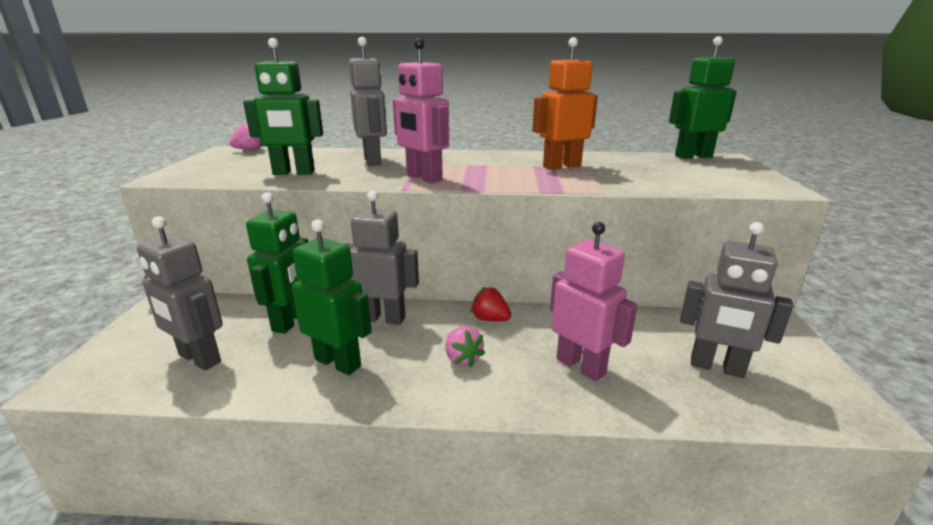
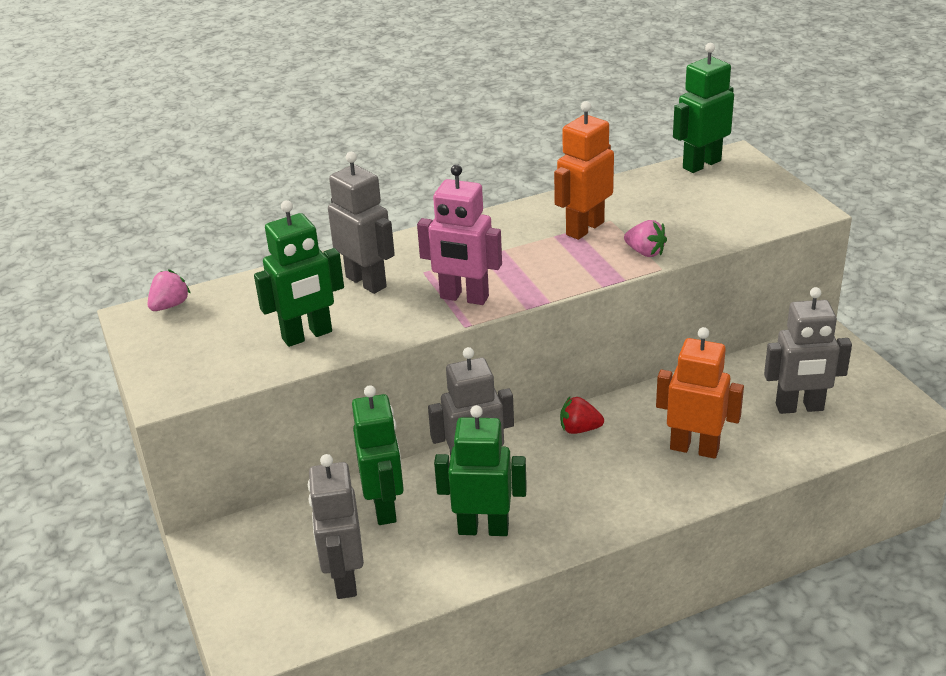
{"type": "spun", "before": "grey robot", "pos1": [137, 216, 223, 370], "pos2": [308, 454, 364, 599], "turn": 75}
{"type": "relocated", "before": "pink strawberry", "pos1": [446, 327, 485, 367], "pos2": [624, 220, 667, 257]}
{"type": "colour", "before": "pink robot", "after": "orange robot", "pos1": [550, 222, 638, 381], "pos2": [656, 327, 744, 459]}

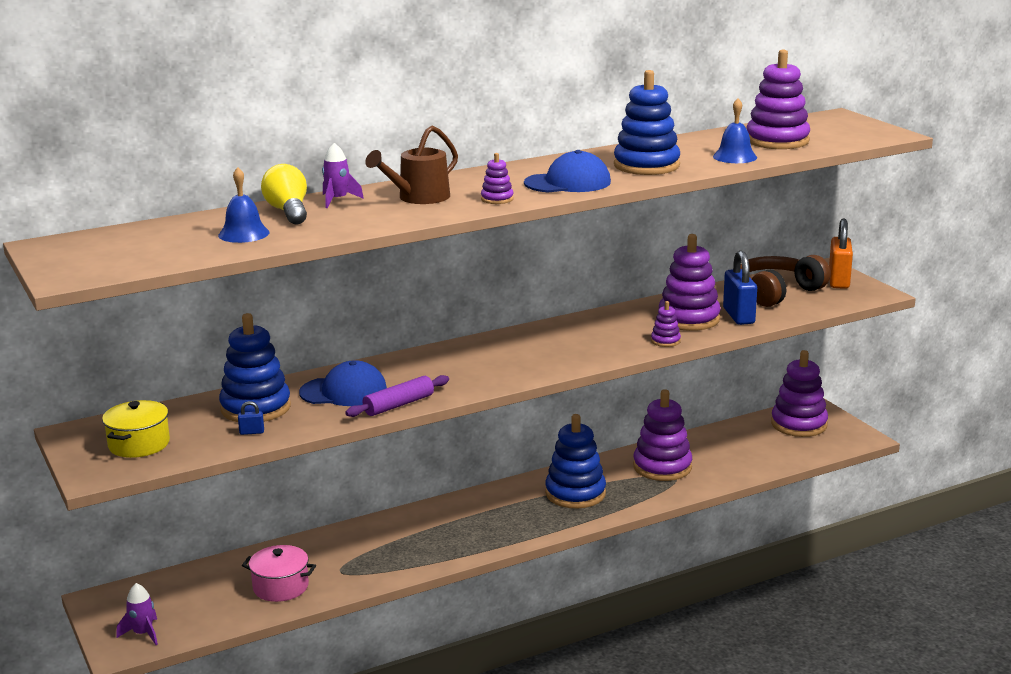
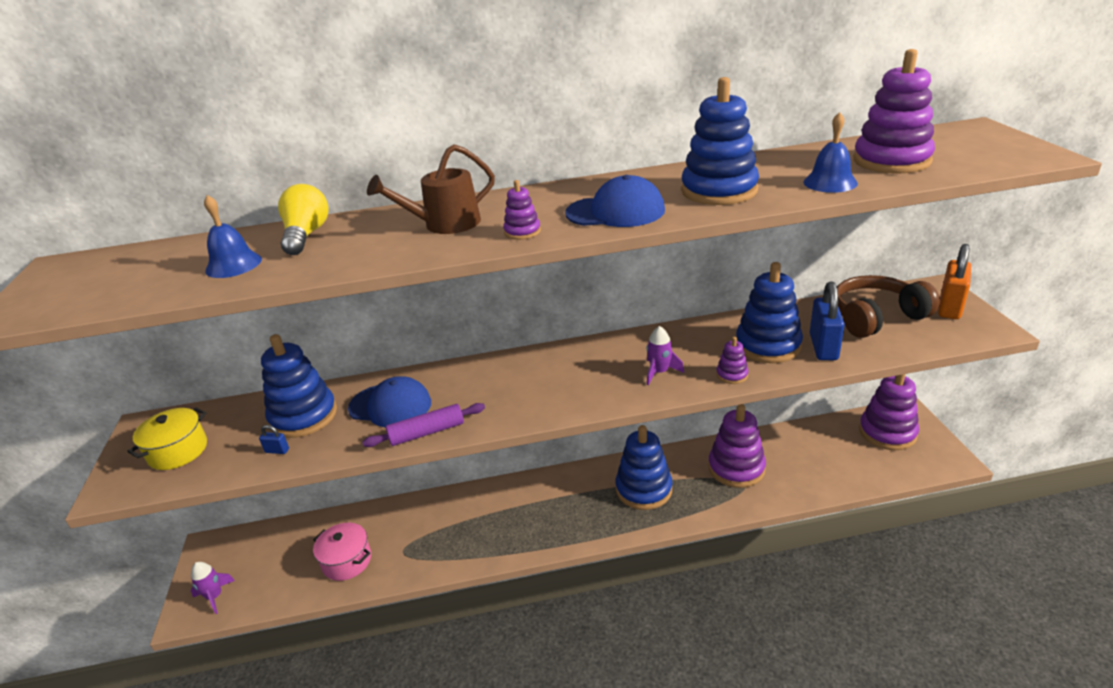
{"type": "relocated", "before": "purple rocket", "pos1": [322, 143, 364, 208], "pos2": [646, 326, 684, 385]}
{"type": "colour", "before": "purple stacking toy", "after": "blue stacking toy", "pos1": [659, 234, 721, 331], "pos2": [736, 262, 803, 363]}

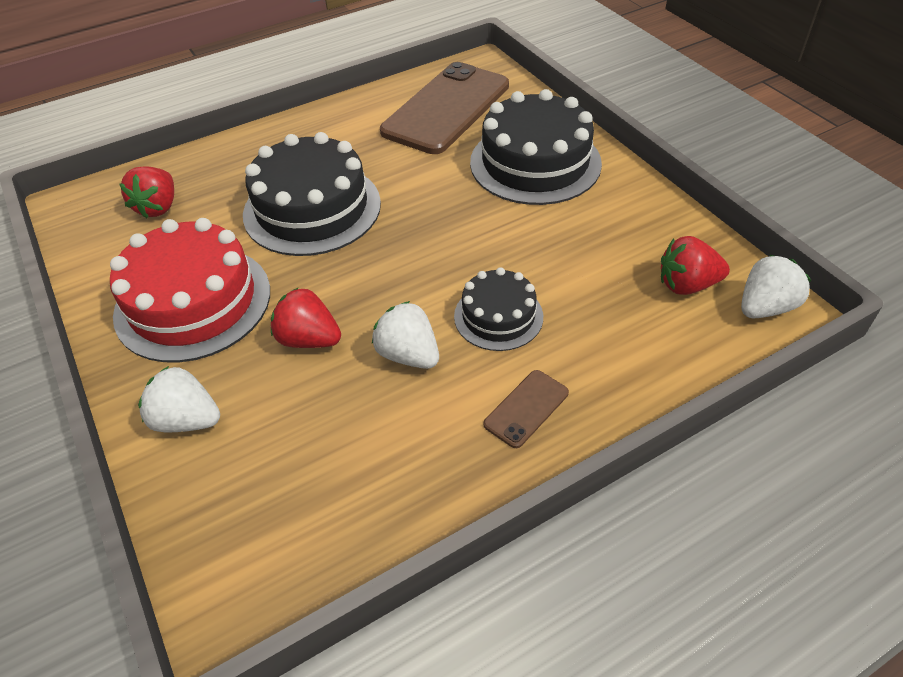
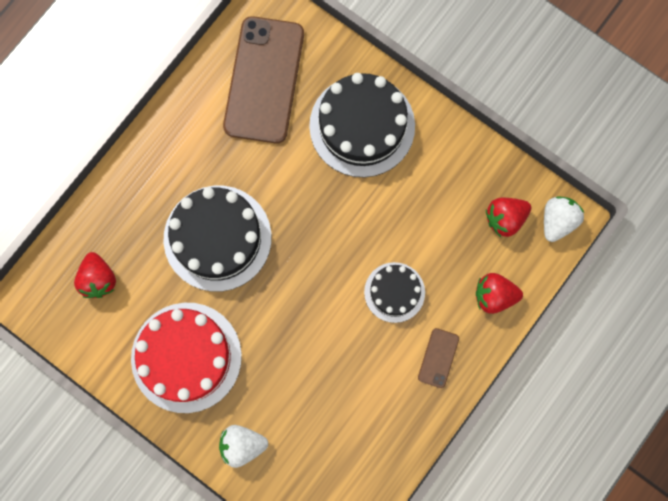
{"type": "relocated", "before": "red strawberry", "pos1": [271, 287, 341, 348], "pos2": [476, 273, 523, 314]}
{"type": "missing", "before": "white strawberry", "pos1": [372, 301, 439, 369]}

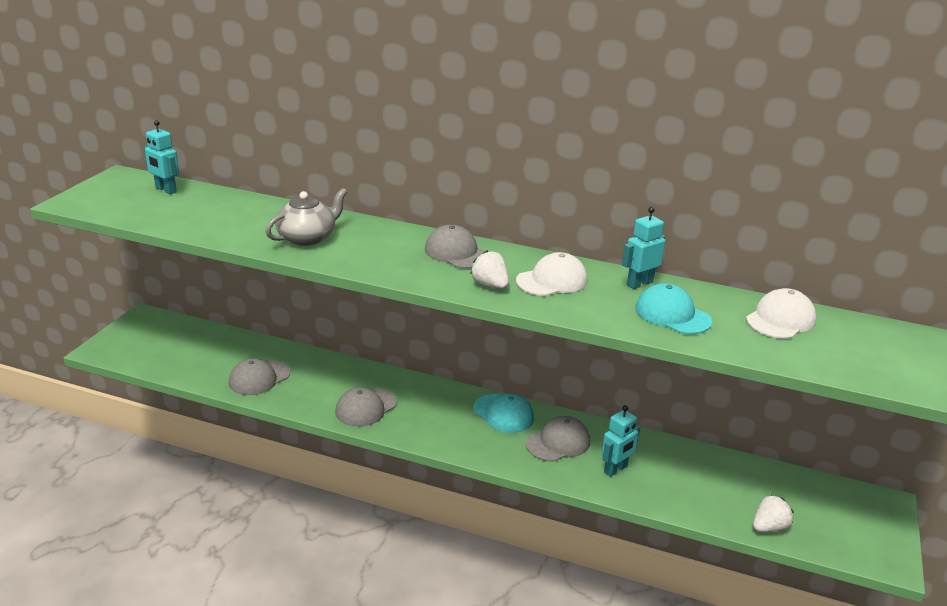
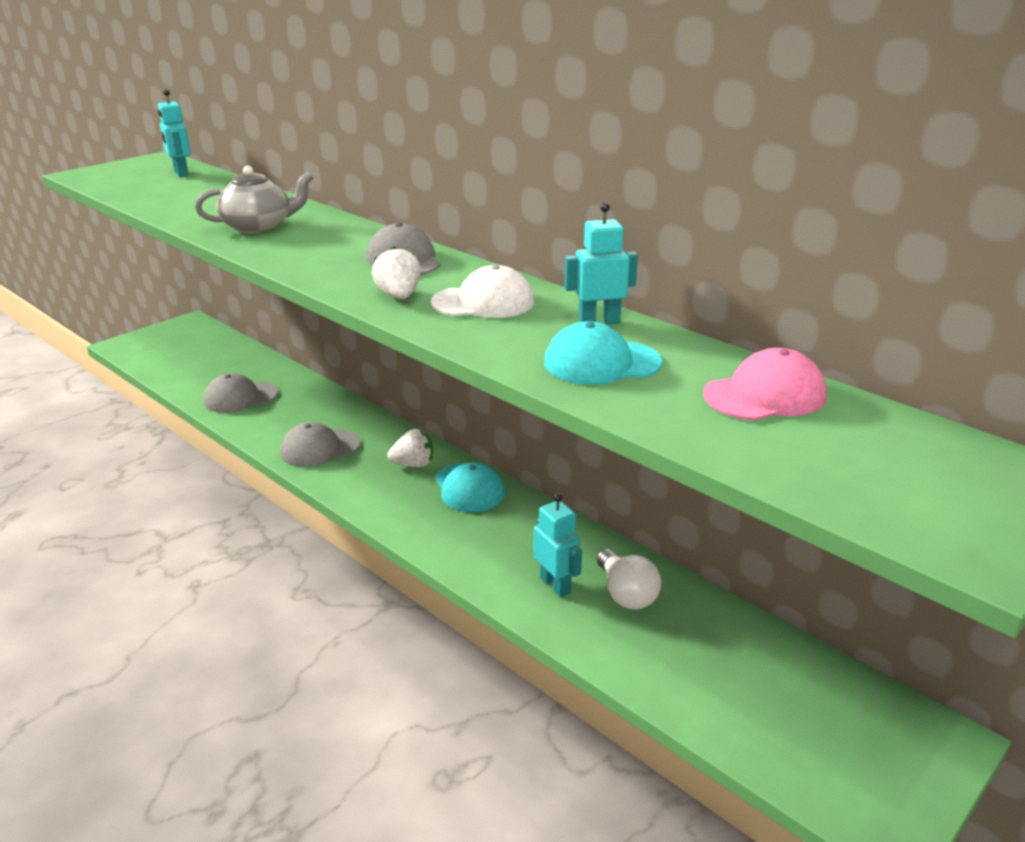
{"type": "relocated", "before": "white strawberry", "pos1": [753, 494, 794, 532], "pos2": [387, 429, 433, 467]}
{"type": "spun", "before": "turquoise robot", "pos1": [601, 405, 640, 477], "pos2": [533, 493, 582, 597], "turn": -105}
{"type": "spun", "before": "turquoise cap", "pos1": [635, 283, 712, 334], "pos2": [544, 321, 662, 385], "turn": -75}
{"type": "appeared", "after": "white light bulb", "pos2": [596, 549, 661, 609]}
{"type": "colour", "before": "white cap", "after": "pink cap", "pos1": [746, 288, 816, 339], "pos2": [703, 348, 826, 420]}
{"type": "missing", "before": "grey cap", "pos1": [526, 416, 590, 462]}

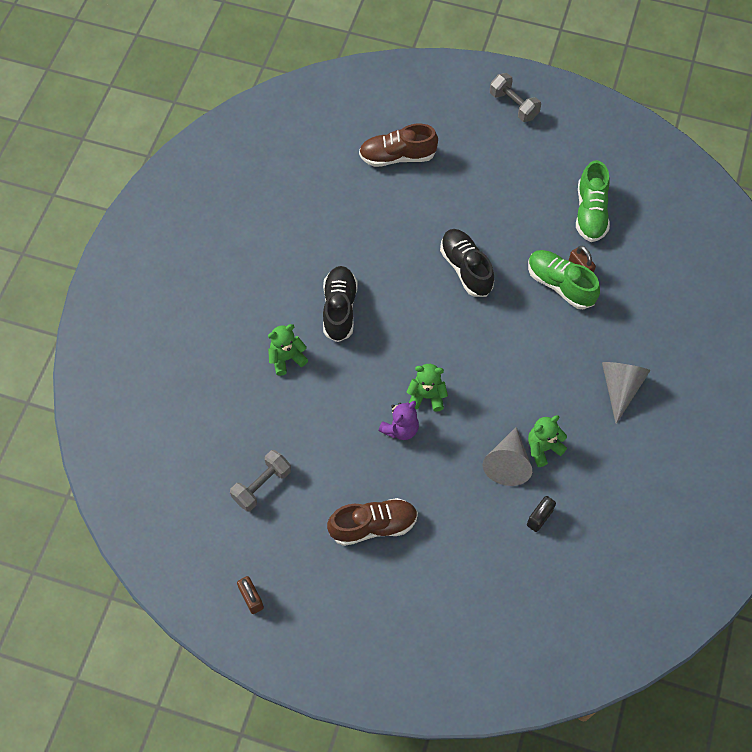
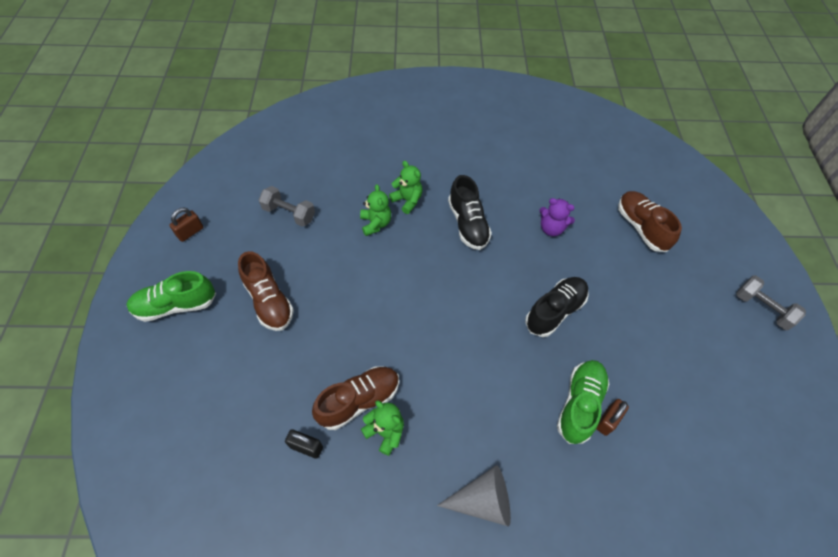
{"type": "relocated", "before": "green shoe", "pos1": [576, 160, 610, 242], "pos2": [126, 271, 216, 322]}
{"type": "exchanged", "before": "grey cone", "after": "brown shoe", "pos1": [482, 427, 532, 486], "pos2": [312, 366, 399, 430]}
{"type": "relocated", "before": "green teddy bear", "pos1": [407, 364, 448, 412], "pos2": [360, 184, 391, 236]}
{"type": "spun", "before": "black shoe", "pos1": [323, 266, 358, 342], "pos2": [448, 175, 492, 250], "turn": 90}
{"type": "relocated", "before": "purple teddy bear", "pos1": [378, 401, 419, 440], "pos2": [539, 198, 575, 236]}
{"type": "spun", "before": "grey dumbbell", "pos1": [490, 73, 541, 122], "pos2": [736, 276, 806, 330], "turn": -75}

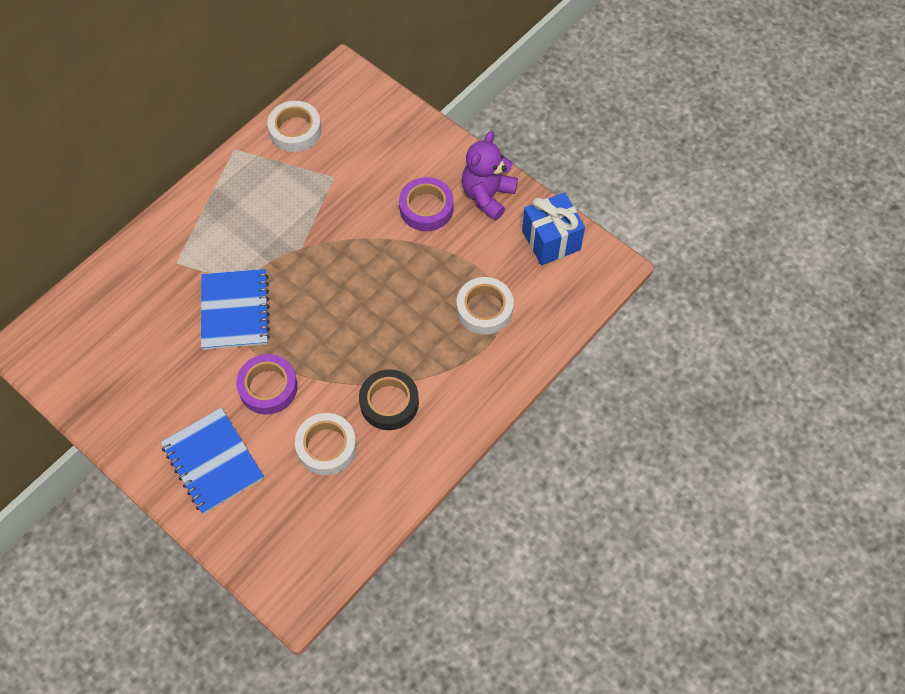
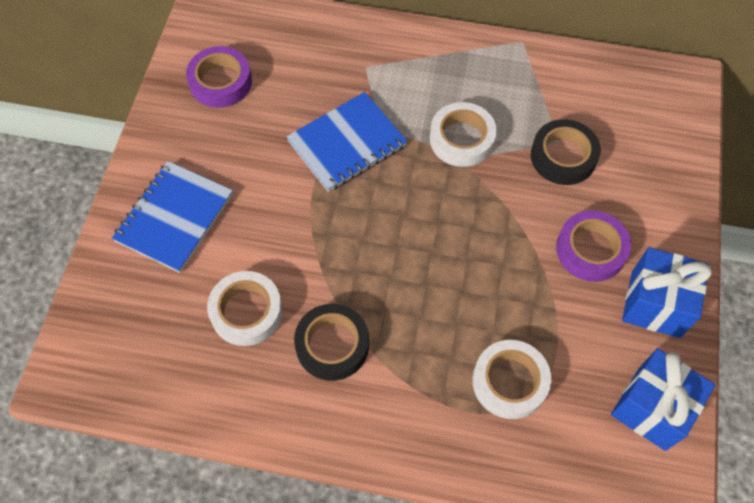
{"type": "relocated", "before": "purple tape", "pos1": [236, 354, 298, 415], "pos2": [186, 46, 252, 108]}
{"type": "relocated", "before": "white tape", "pos1": [267, 101, 322, 152], "pos2": [430, 102, 497, 167]}
{"type": "appeared", "after": "black tape", "pos2": [531, 119, 601, 185]}
{"type": "exchanged", "before": "purple teddy bear", "after": "blue gift", "pos1": [462, 131, 518, 220], "pos2": [622, 247, 712, 338]}

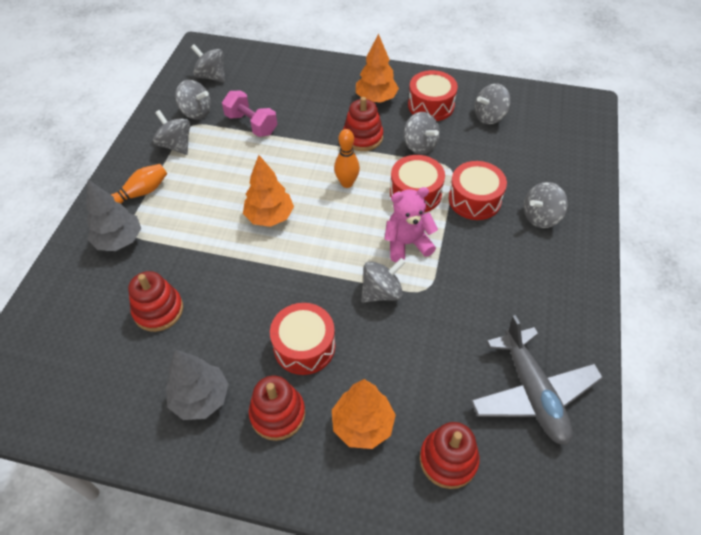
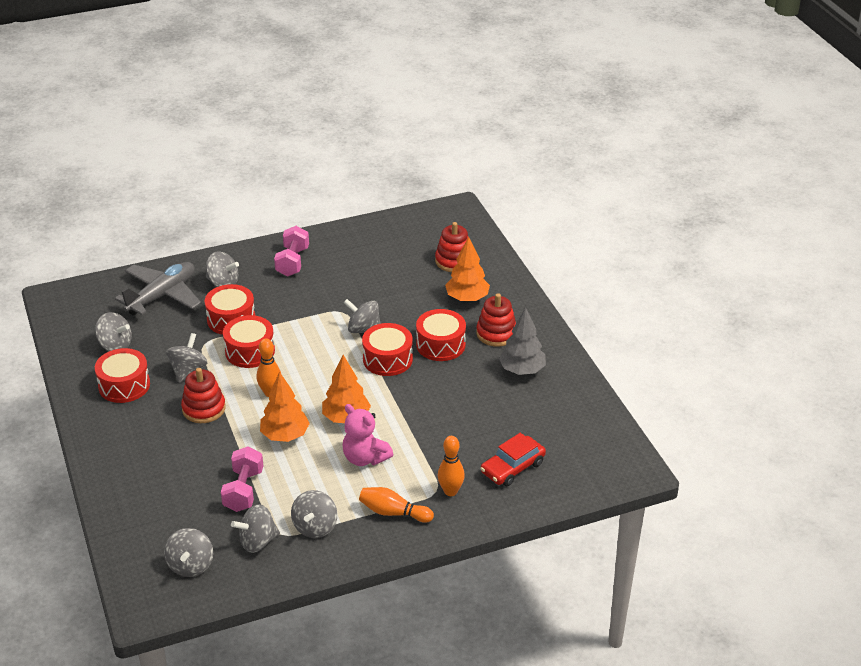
{"type": "relocated", "before": "grey plane", "pos1": [471, 315, 603, 445], "pos2": [115, 262, 201, 316]}
{"type": "spun", "before": "grey spinning top", "pos1": [175, 80, 211, 120], "pos2": [231, 504, 280, 553], "turn": -105}
{"type": "relocated", "before": "orange tree", "pos1": [356, 33, 399, 103], "pos2": [260, 372, 310, 442]}
{"type": "appeared", "after": "pink dumbbell", "pos2": [274, 226, 309, 276]}
{"type": "relocated", "before": "pink teddy bear", "pos1": [384, 187, 438, 262], "pos2": [343, 404, 393, 466]}
{"type": "appeared", "after": "red drum", "pos2": [362, 323, 413, 376]}
{"type": "exchanged", "before": "grey tree", "after": "orange bowling pin", "pos1": [86, 180, 141, 251], "pos2": [438, 436, 465, 496]}
{"type": "appeared", "after": "red car", "pos2": [481, 433, 546, 486]}
{"type": "missing", "before": "red stacking toy", "pos1": [128, 271, 183, 332]}

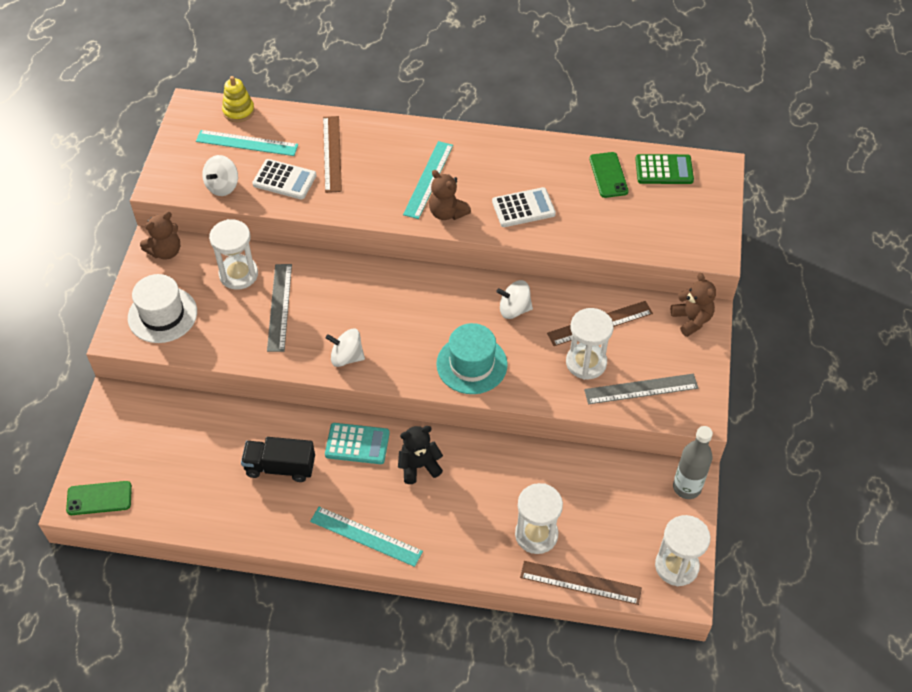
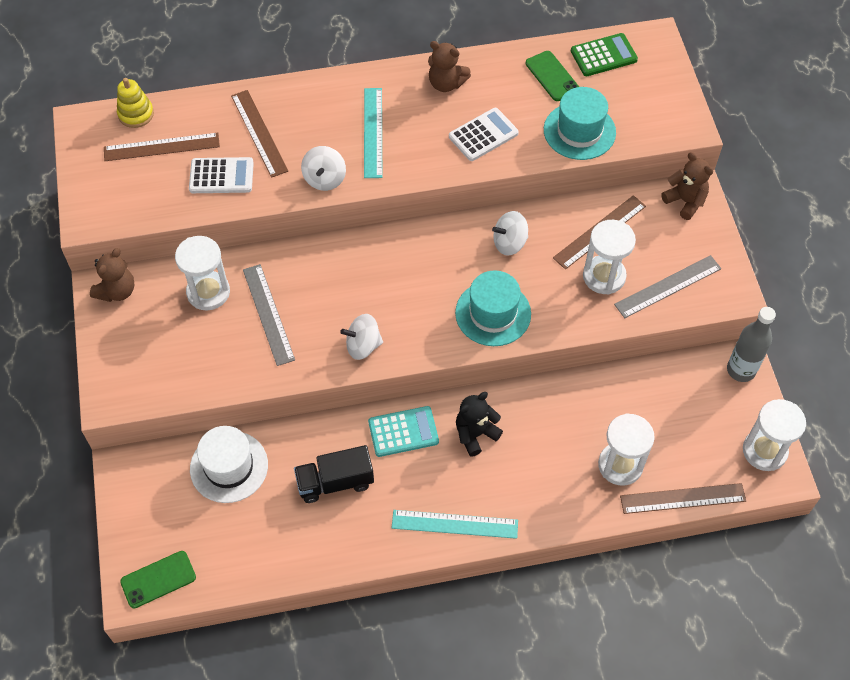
{"type": "colour", "before": "turquoise ruler", "after": "brown ruler", "pos1": [196, 130, 298, 156], "pos2": [104, 133, 220, 161]}
{"type": "relocated", "before": "white hat", "pos1": [128, 274, 197, 343], "pos2": [190, 426, 268, 503]}
{"type": "relocated", "before": "white spinning top", "pos1": [202, 155, 238, 196], "pos2": [301, 146, 346, 191]}
{"type": "relocated", "before": "brown teddy bear", "pos1": [429, 170, 471, 220], "pos2": [428, 41, 471, 92]}
{"type": "appeared", "after": "turquoise hat", "pos2": [544, 87, 616, 160]}

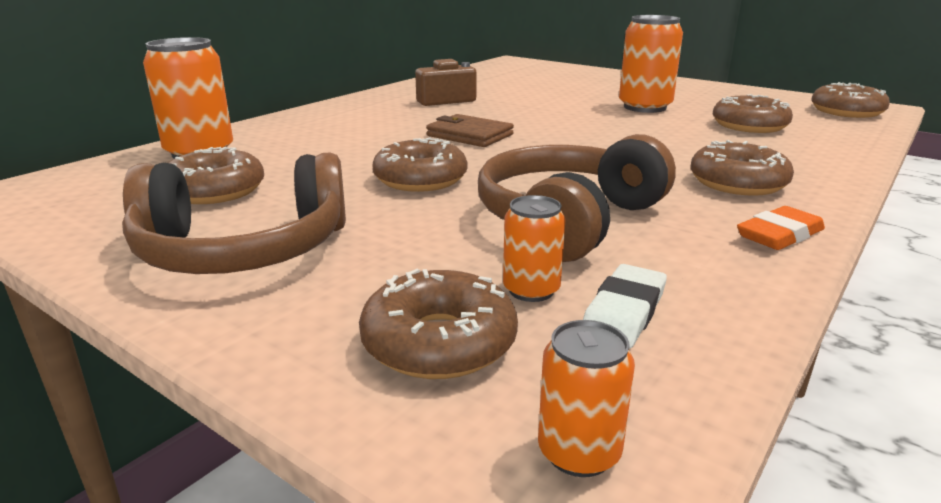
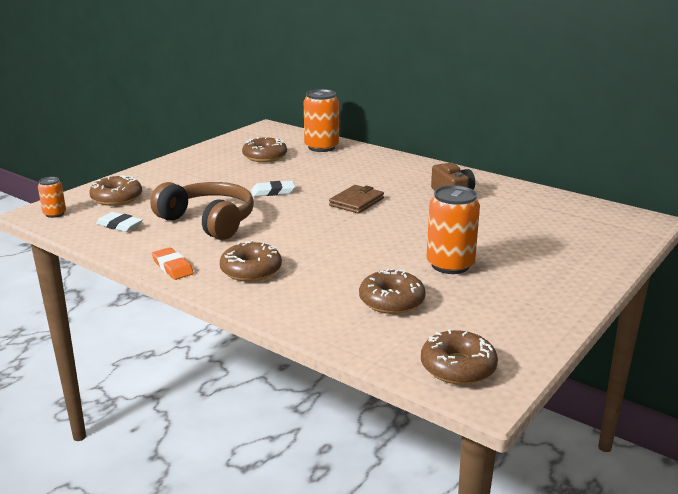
{"type": "exchanged", "before": "brown donut", "after": "white eraser", "pos1": [373, 137, 467, 192], "pos2": [251, 181, 295, 197]}
{"type": "missing", "before": "brown headphones", "pos1": [122, 152, 346, 274]}
{"type": "missing", "before": "orange can", "pos1": [503, 195, 566, 302]}

